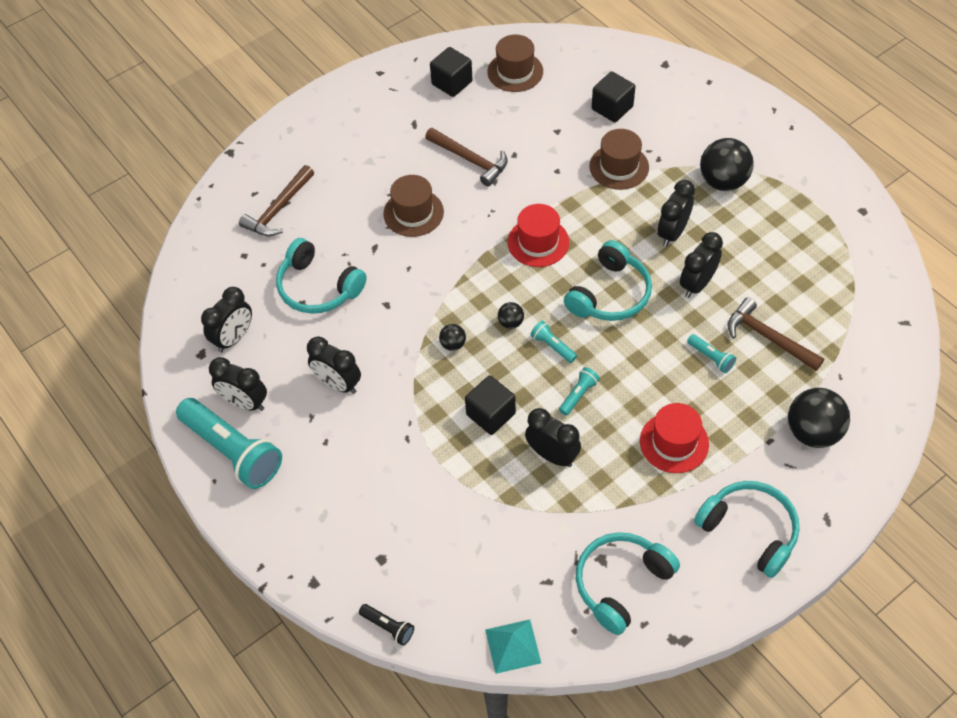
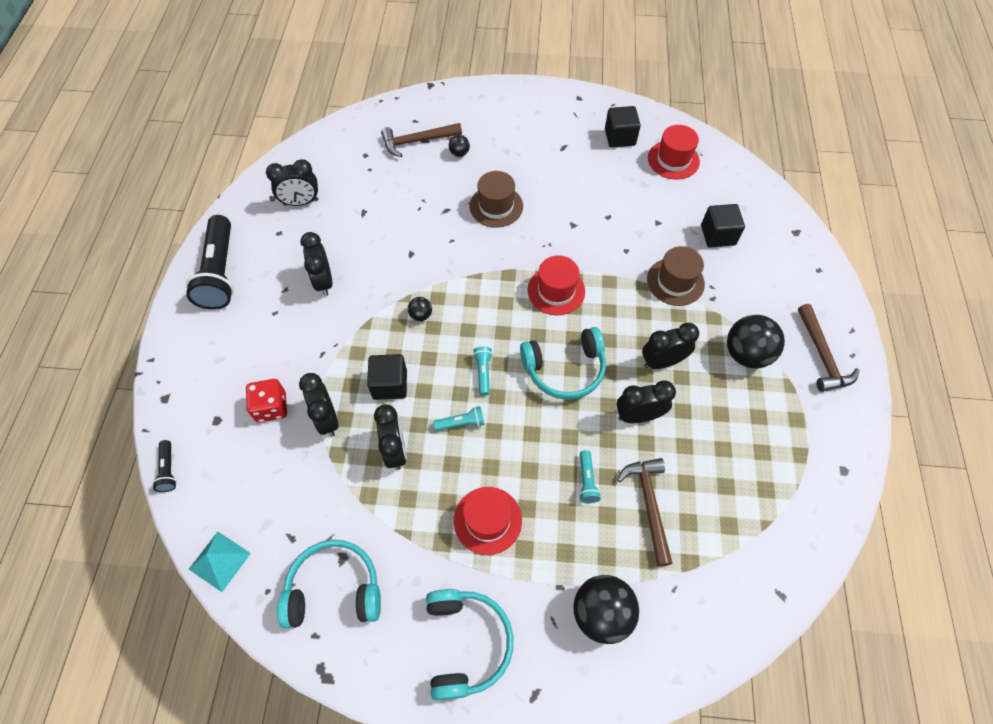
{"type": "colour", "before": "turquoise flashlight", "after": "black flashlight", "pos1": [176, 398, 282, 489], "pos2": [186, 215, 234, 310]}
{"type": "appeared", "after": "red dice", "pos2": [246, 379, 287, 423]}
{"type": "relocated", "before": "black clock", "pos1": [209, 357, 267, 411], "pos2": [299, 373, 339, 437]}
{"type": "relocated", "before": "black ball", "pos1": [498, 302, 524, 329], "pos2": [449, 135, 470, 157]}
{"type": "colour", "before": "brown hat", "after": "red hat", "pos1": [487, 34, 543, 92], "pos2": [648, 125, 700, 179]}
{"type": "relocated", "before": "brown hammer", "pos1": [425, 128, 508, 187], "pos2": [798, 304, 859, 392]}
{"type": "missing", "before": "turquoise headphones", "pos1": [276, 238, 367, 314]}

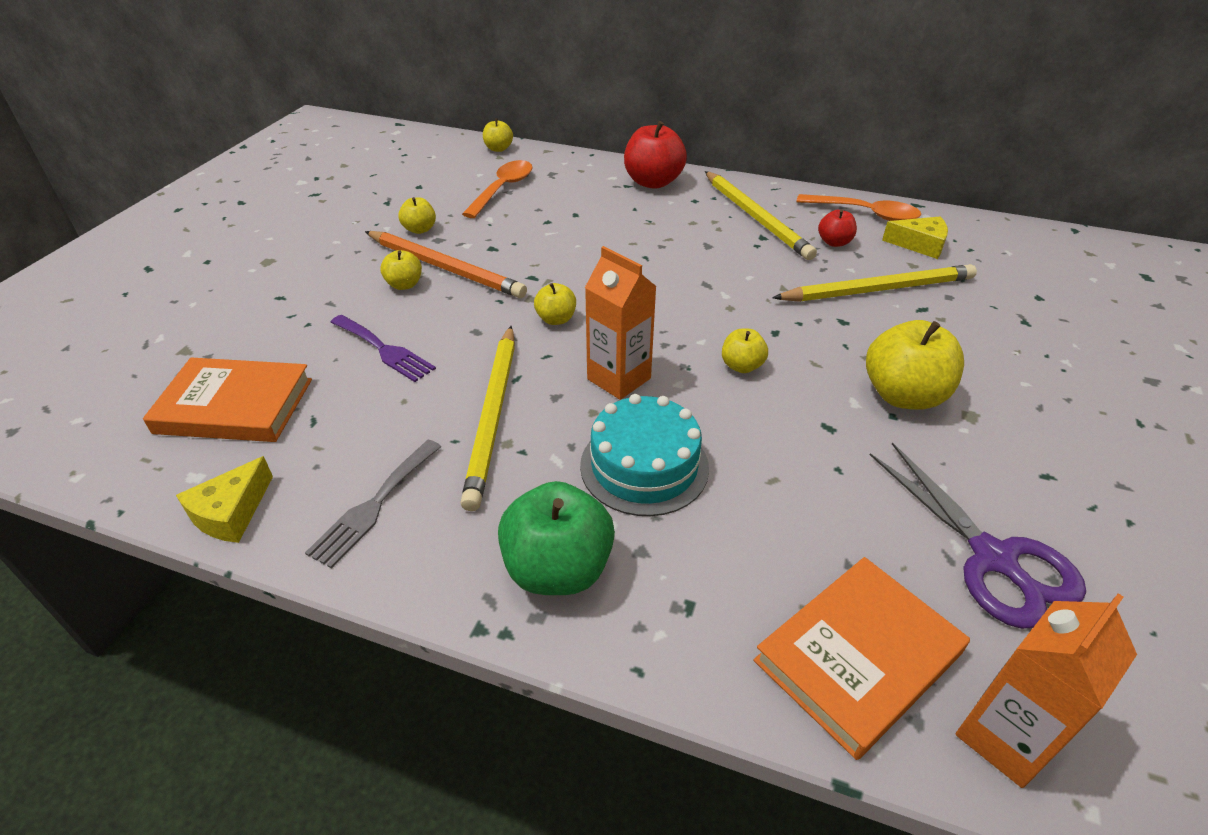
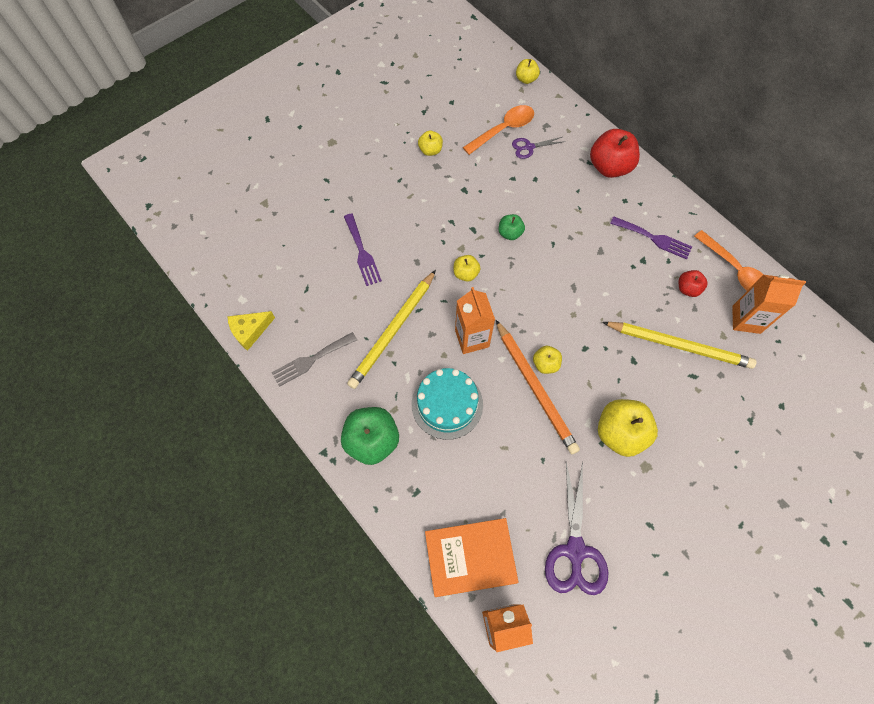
{"type": "relocated", "before": "orange pencil", "pos1": [365, 231, 527, 298], "pos2": [496, 320, 580, 454]}
{"type": "appeared", "after": "green apple", "pos2": [499, 214, 525, 240]}
{"type": "appeared", "after": "purple scissors", "pos2": [512, 137, 565, 159]}
{"type": "exchanged", "before": "yellow pencil", "after": "purple fork", "pos1": [705, 171, 817, 260], "pos2": [610, 216, 692, 259]}
{"type": "exchanged", "before": "yellow cheese", "after": "orange carton", "pos1": [882, 216, 948, 259], "pos2": [732, 274, 806, 334]}
{"type": "missing", "before": "orange book", "pos1": [143, 357, 312, 442]}
{"type": "missing", "before": "yellow apple", "pos1": [380, 250, 422, 290]}

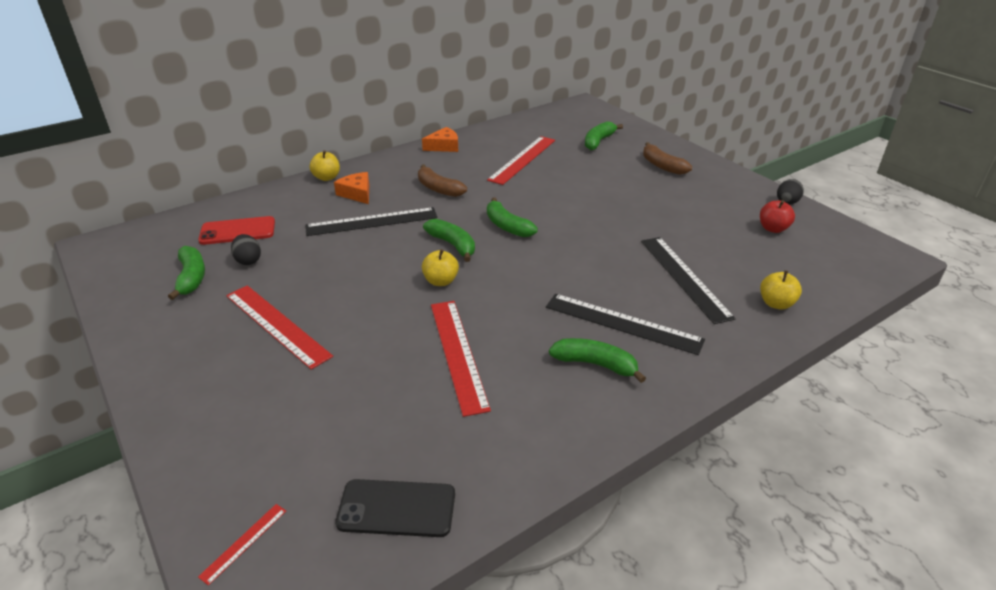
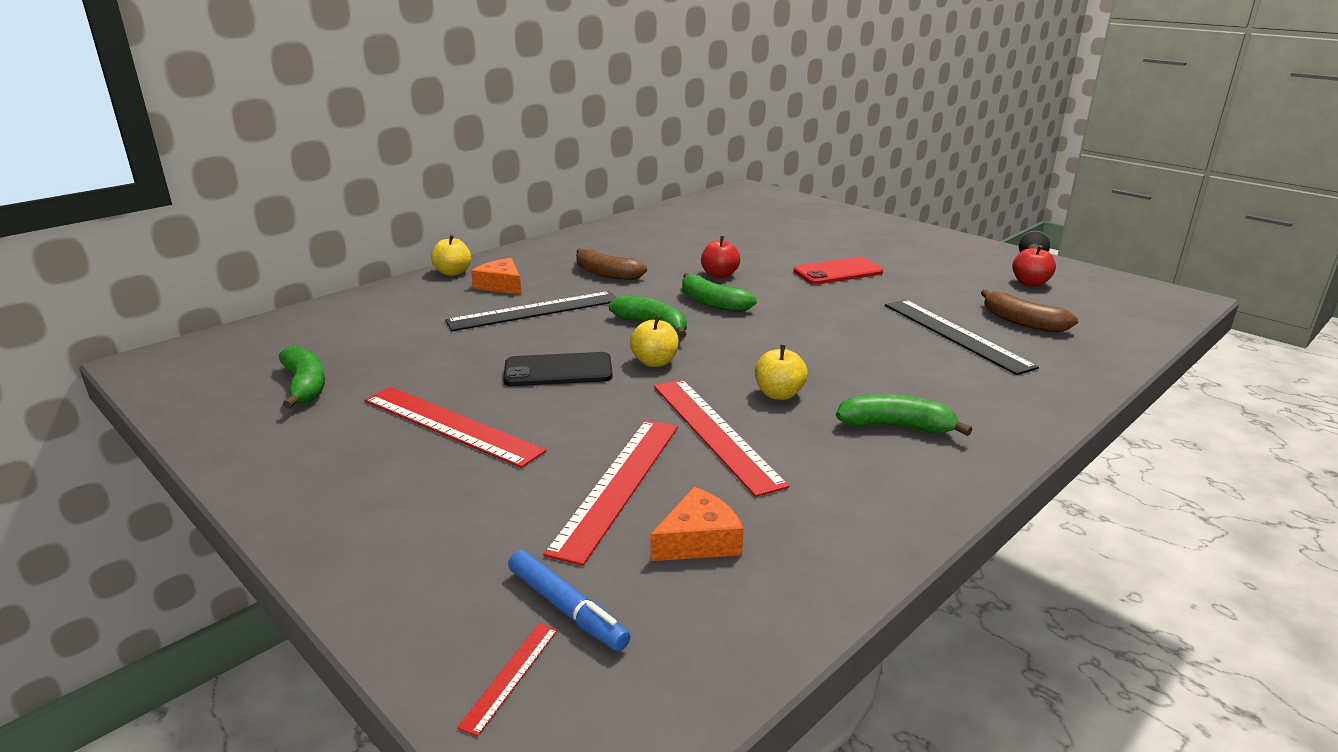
{"type": "relocated", "before": "black phone", "pos1": [335, 479, 455, 537], "pos2": [503, 352, 613, 386]}
{"type": "appeared", "after": "blue marker", "pos2": [508, 550, 630, 651]}
{"type": "relocated", "before": "red ruler", "pos1": [487, 136, 555, 185], "pos2": [543, 420, 678, 566]}
{"type": "relocated", "before": "orange cheese", "pos1": [422, 127, 458, 152], "pos2": [650, 487, 744, 561]}
{"type": "appeared", "after": "red apple", "pos2": [701, 236, 740, 278]}
{"type": "relocated", "before": "yellow apple", "pos1": [760, 270, 802, 310], "pos2": [755, 345, 808, 400]}
{"type": "relocated", "before": "red phone", "pos1": [198, 216, 275, 245], "pos2": [794, 257, 883, 285]}
{"type": "relocated", "before": "brown banana", "pos1": [643, 142, 692, 175], "pos2": [981, 289, 1078, 333]}
{"type": "missing", "before": "black egg", "pos1": [231, 234, 261, 265]}
{"type": "missing", "before": "black ruler", "pos1": [546, 294, 705, 355]}
{"type": "missing", "before": "green banana", "pos1": [585, 121, 623, 150]}

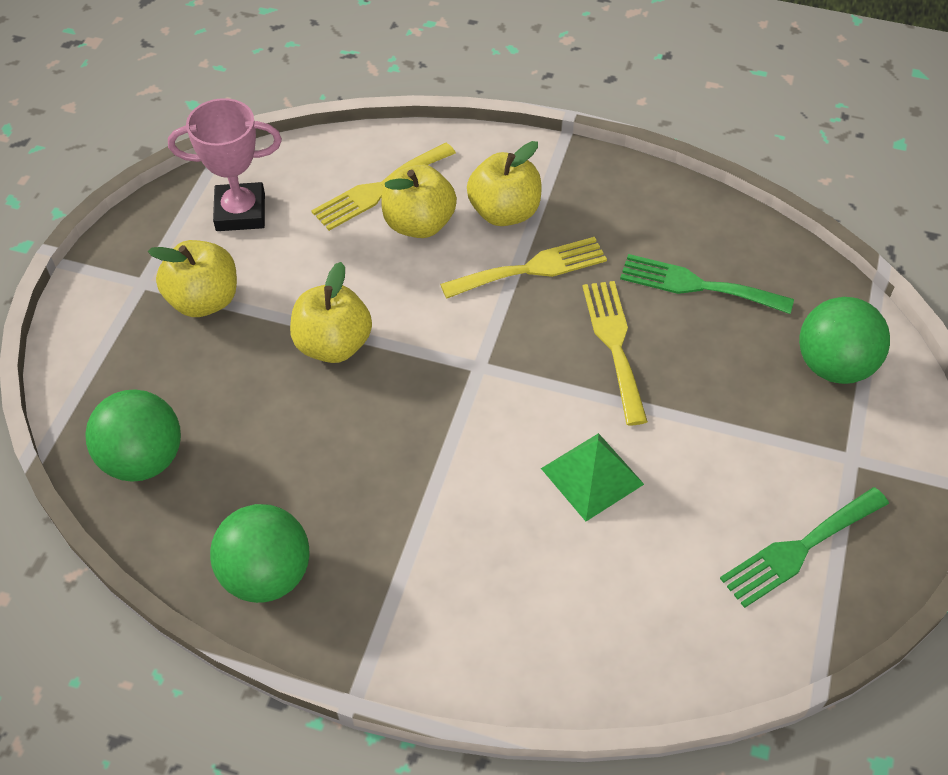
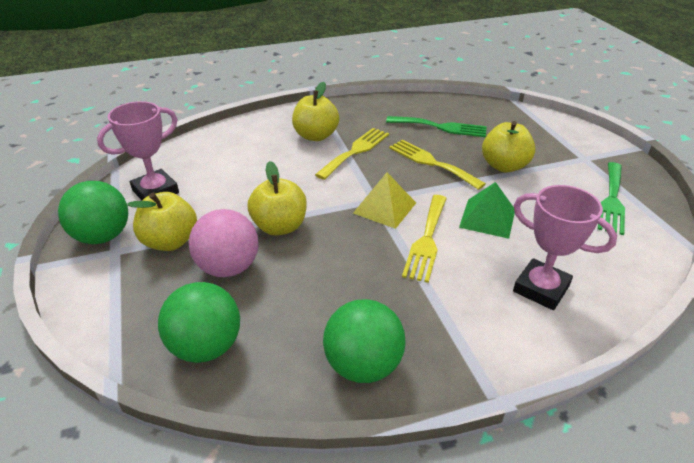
{"type": "relocated", "before": "green ball", "pos1": [799, 297, 890, 384], "pos2": [58, 181, 128, 244]}
{"type": "appeared", "after": "pink ball", "pos2": [189, 209, 259, 277]}
{"type": "appeared", "after": "yellow pyramid", "pos2": [353, 172, 416, 229]}
{"type": "spun", "before": "green fork", "pos1": [620, 254, 794, 314], "pos2": [386, 116, 487, 137], "turn": -150}
{"type": "relocated", "before": "yellow fork", "pos1": [311, 143, 456, 231], "pos2": [402, 195, 447, 283]}
{"type": "relocated", "before": "yellow apple", "pos1": [381, 164, 457, 238], "pos2": [482, 121, 535, 173]}
{"type": "appeared", "after": "pink trophy", "pos2": [513, 185, 617, 310]}

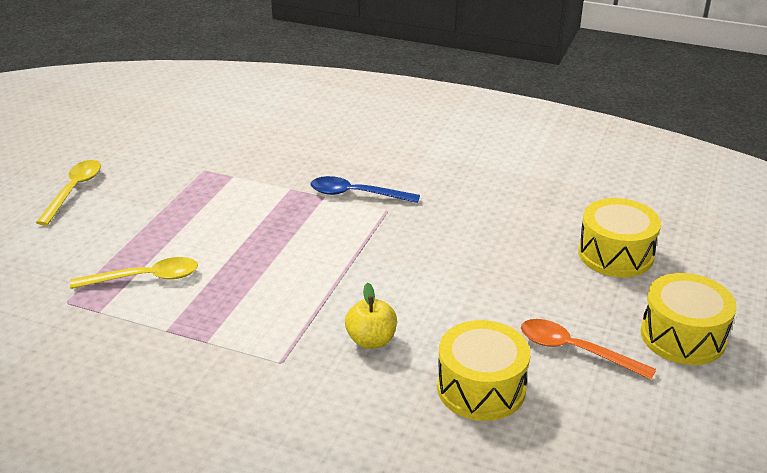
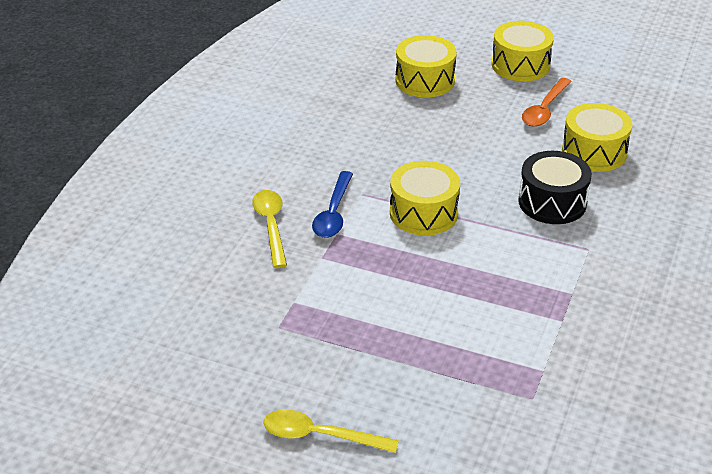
{"type": "relocated", "before": "yellow spoon", "pos1": [70, 257, 198, 289], "pos2": [252, 190, 287, 268]}
{"type": "appeared", "after": "yellow drum", "pos2": [390, 161, 460, 236]}
{"type": "exchanged", "before": "yellow apple", "after": "black drum", "pos1": [345, 283, 397, 349], "pos2": [519, 151, 592, 224]}

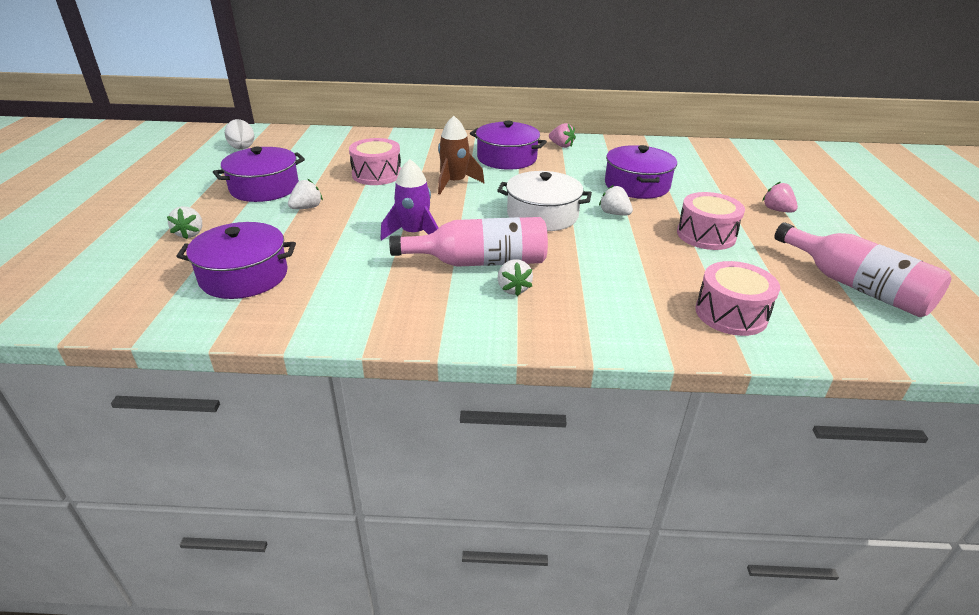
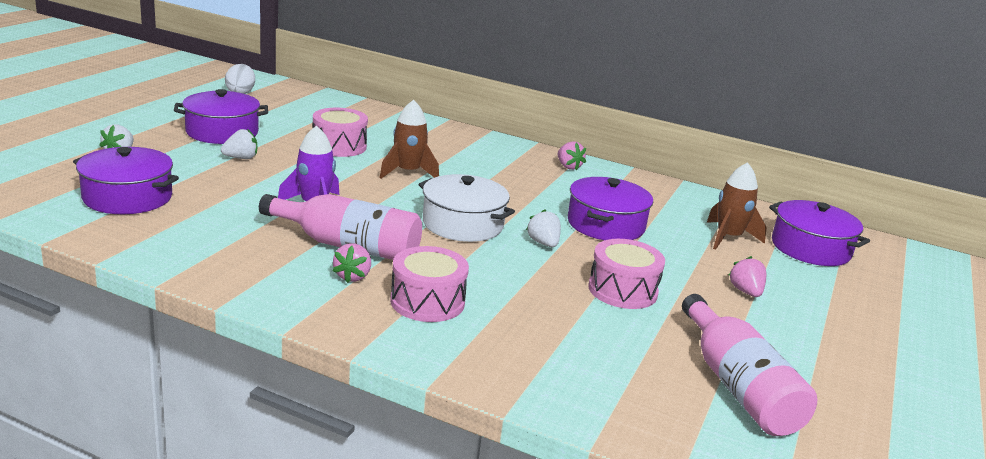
{"type": "colour", "before": "white strawberry", "after": "pink strawberry", "pos1": [498, 259, 533, 296], "pos2": [332, 243, 371, 283]}
{"type": "relocated", "before": "pink drum", "pos1": [695, 261, 780, 336], "pos2": [390, 246, 469, 322]}
{"type": "appeared", "after": "brown rocket", "pos2": [707, 162, 767, 250]}
{"type": "relocated", "before": "purple pot", "pos1": [470, 121, 547, 170], "pos2": [769, 200, 870, 266]}

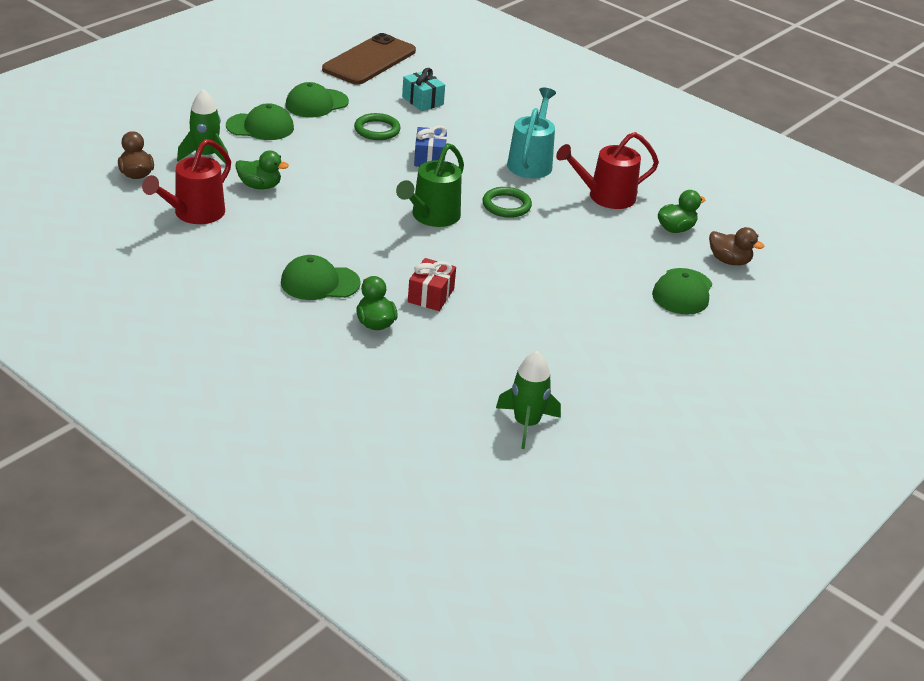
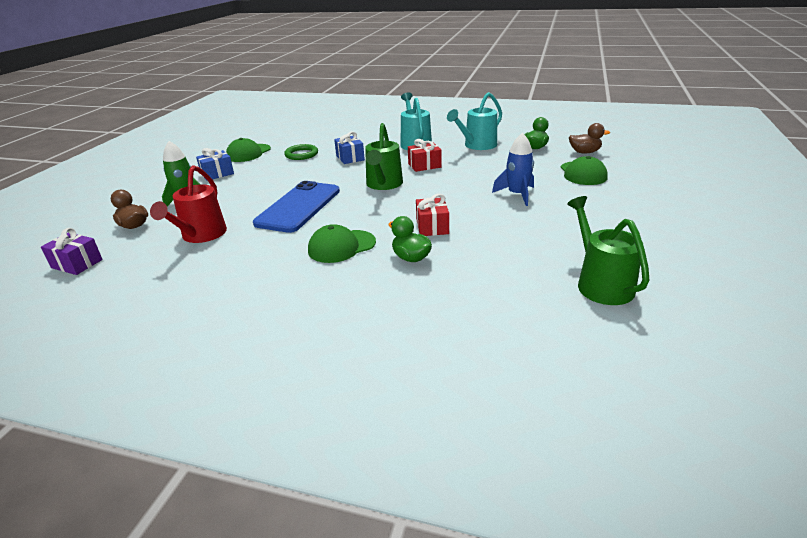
{"type": "appeared", "after": "purple gift", "pos2": [41, 228, 103, 275]}
{"type": "exchanged", "before": "green cap", "after": "blue gift", "pos1": [226, 103, 294, 140], "pos2": [196, 148, 234, 179]}
{"type": "appeared", "after": "blue phone", "pos2": [253, 181, 340, 233]}
{"type": "exchanged", "before": "green ring", "after": "red gift", "pos1": [483, 187, 532, 218], "pos2": [408, 139, 442, 172]}
{"type": "colour", "before": "red watering can", "after": "turquoise watering can", "pos1": [556, 132, 659, 209], "pos2": [447, 92, 502, 150]}
{"type": "appeared", "after": "blue rocket", "pos2": [492, 133, 534, 206]}
{"type": "exchanged", "before": "green rocket", "after": "green watering can", "pos1": [496, 351, 561, 449], "pos2": [567, 196, 650, 305]}
{"type": "missing", "before": "green duck", "pos1": [235, 151, 289, 190]}
{"type": "missing", "before": "brown phone", "pos1": [322, 33, 416, 85]}
{"type": "missing", "before": "turquoise gift", "pos1": [402, 68, 445, 111]}

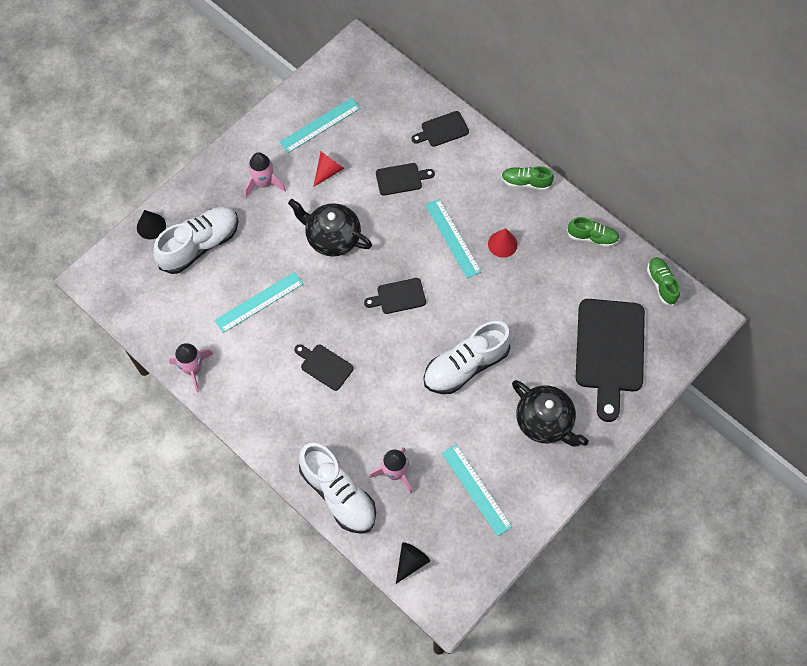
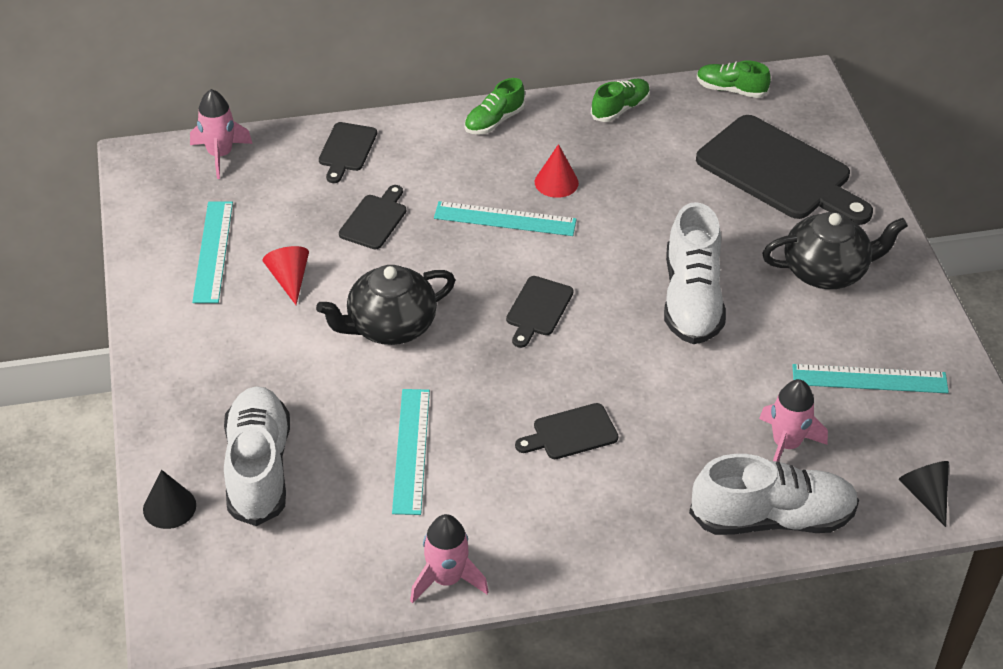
{"type": "relocated", "before": "pink rocket", "pos1": [244, 152, 286, 197], "pos2": [190, 89, 253, 179]}

